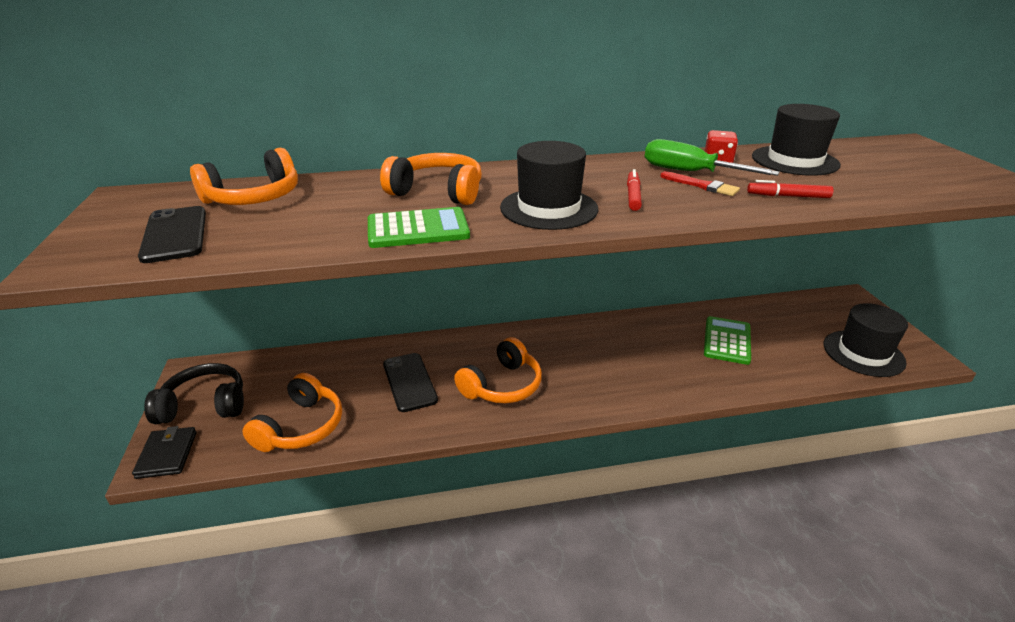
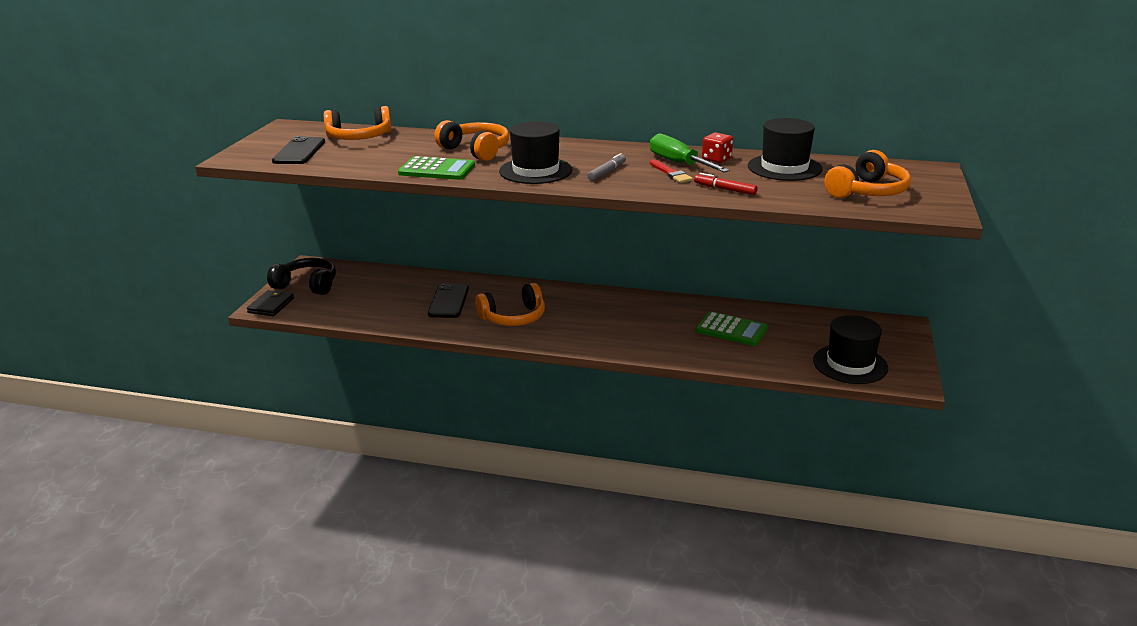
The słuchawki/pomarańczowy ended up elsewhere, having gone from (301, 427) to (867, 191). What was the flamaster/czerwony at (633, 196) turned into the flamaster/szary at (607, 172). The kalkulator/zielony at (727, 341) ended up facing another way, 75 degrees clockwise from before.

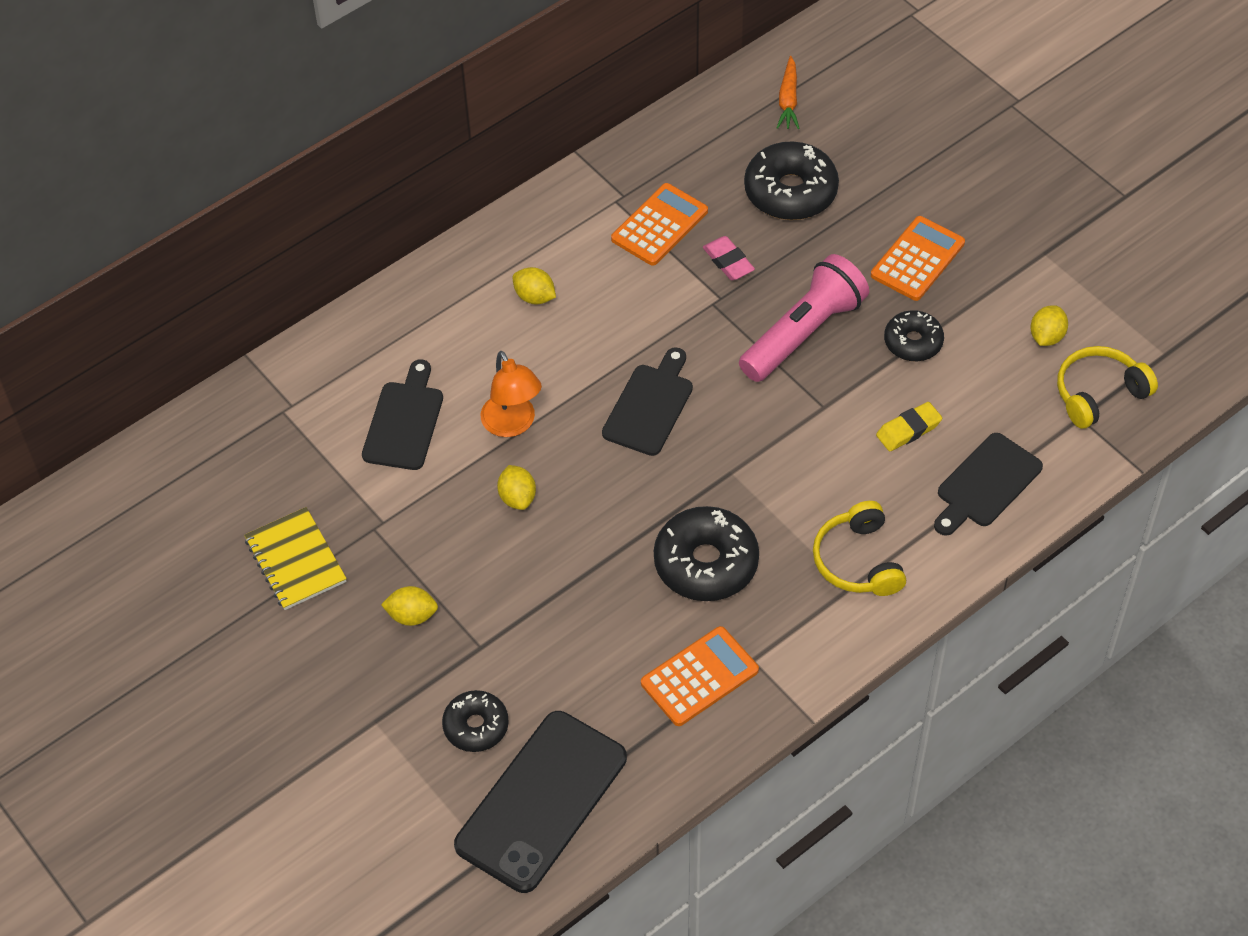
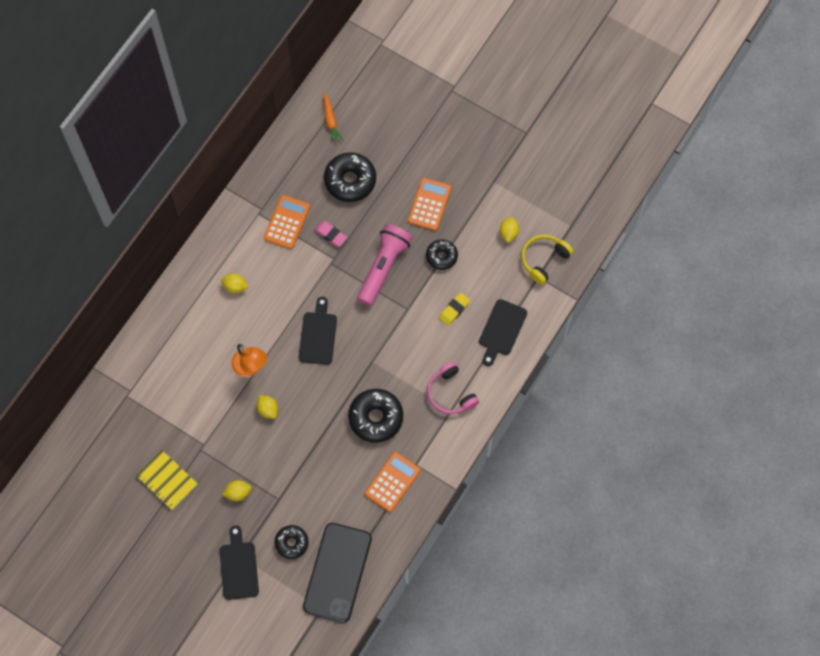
The deska do krojenia/czarny ended up elsewhere, having gone from (404, 421) to (239, 567). What was the słuchawki/żółty at (858, 561) turned into the słuchawki/różowy at (451, 393).

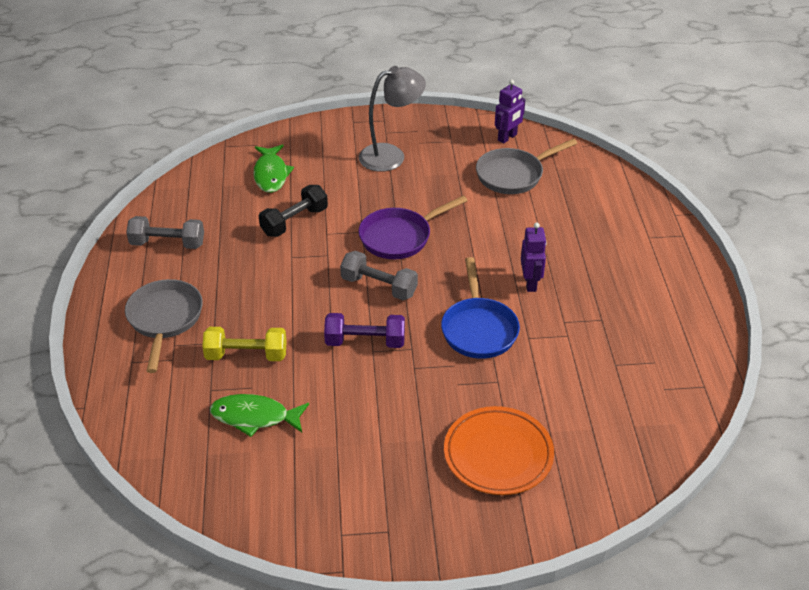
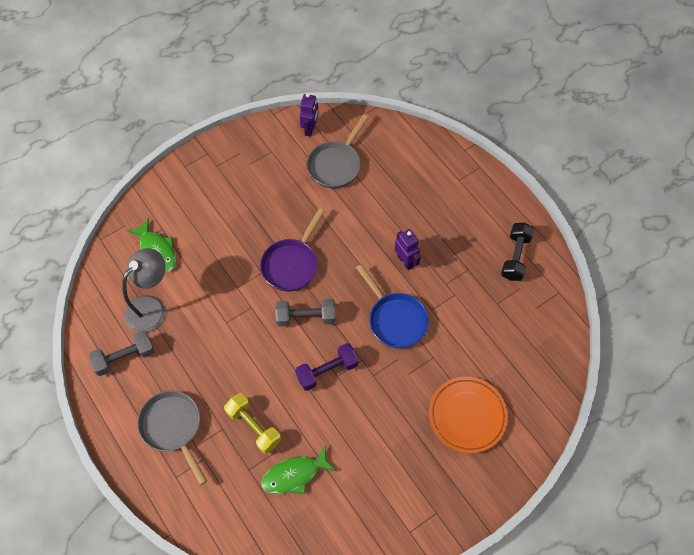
The hantel/czarny ended up elsewhere, having gone from (294, 221) to (515, 257). The lampka/szary ended up elsewhere, having gone from (391, 155) to (151, 307). The hantel/żółty at (246, 355) ended up facing another way, 75 degrees clockwise from before.

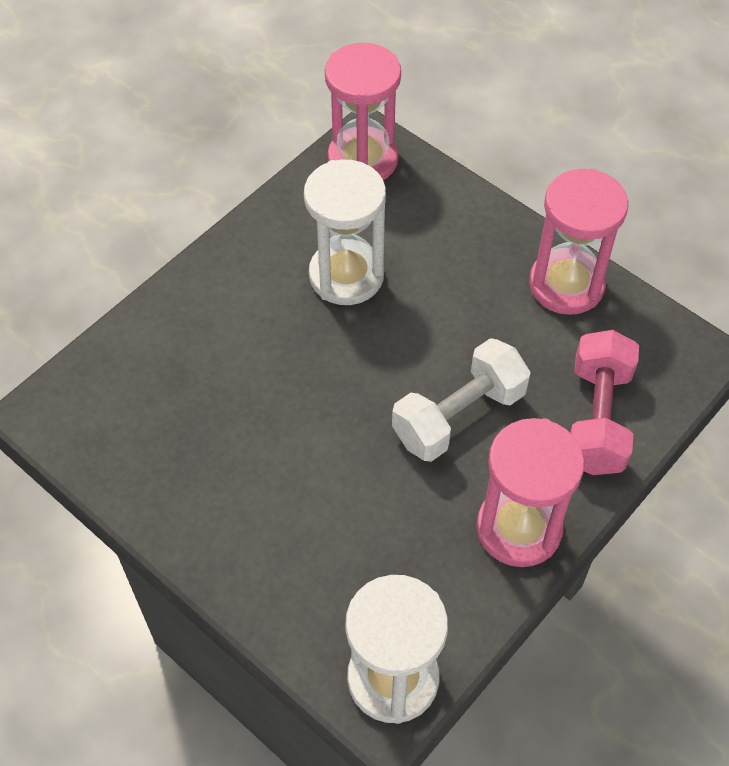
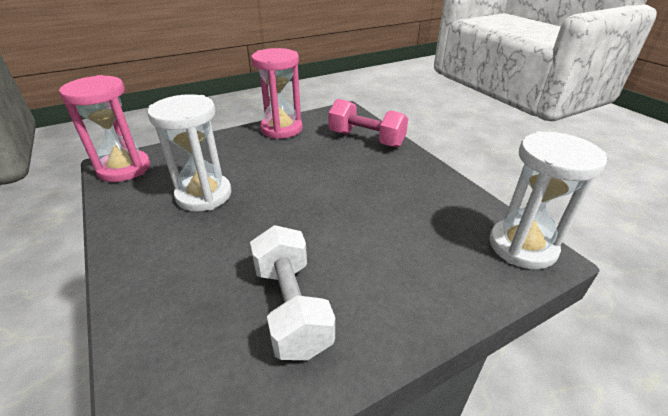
The second view lost the klepsydra/różowy at (519, 528). The hantel/biały ended up elsewhere, having gone from (458, 416) to (291, 307).

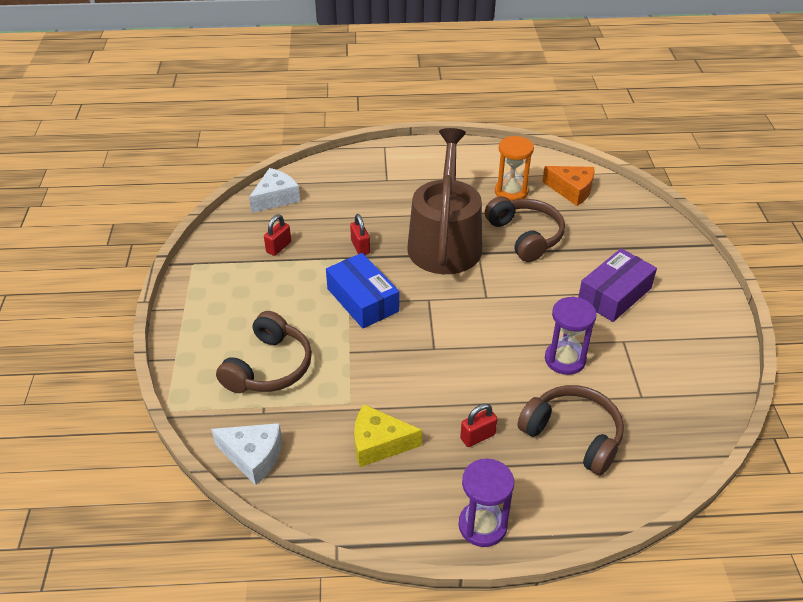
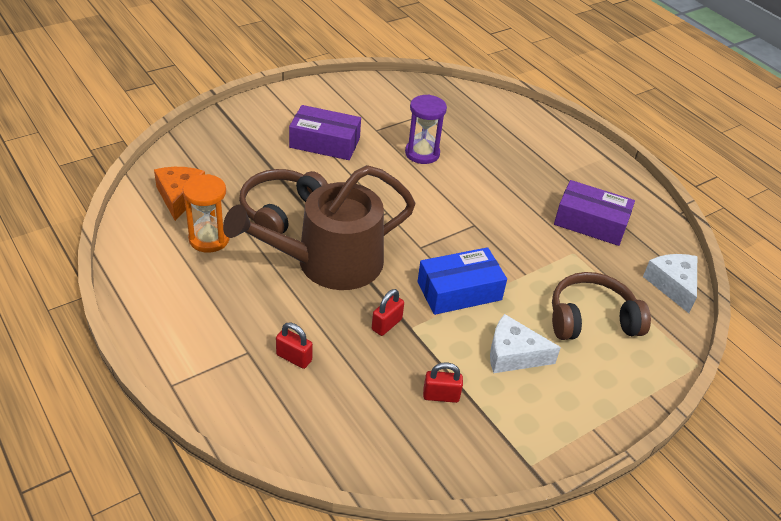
The second view lost the klepsydra/fioletowy at (482, 525). The second view lost the słuchawki/brązowy at (573, 435). The ser/biały ended up elsewhere, having gone from (276, 198) to (513, 355). The kłódka/czerwony ended up elsewhere, having gone from (477, 436) to (294, 358). Where the ser/żółty stood at (379, 444), the pudełko/fioletowy came to stand at (590, 222). The pudełko/niebieski at (363, 300) ended up facing another way, 45 degrees clockwise from before.

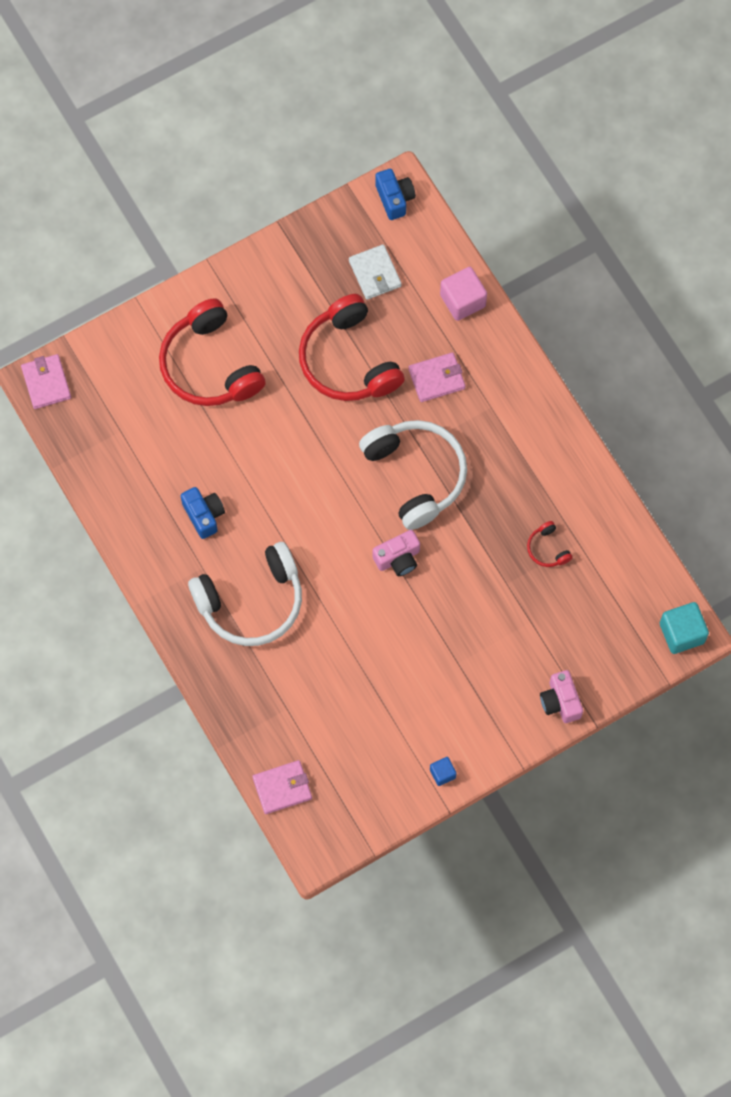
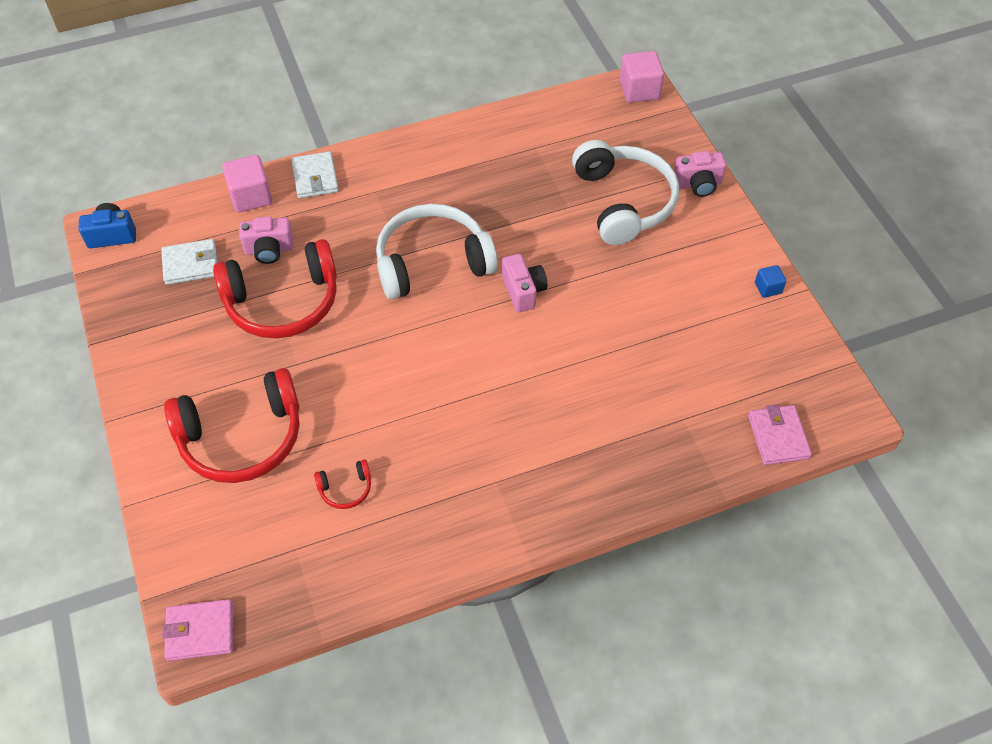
The second view lost the aparat fotograficzny/niebieski at (204, 515). The second view lost the portfel/różowy at (436, 378). The second view gained the aparat fotograficzny/różowy at (269, 250). The second view gained the portfel/biały at (315, 178). The słuchawki/biały ended up elsewhere, having gone from (251, 602) to (623, 202). The słuchawki/czerwony ended up elsewhere, having gone from (547, 549) to (345, 489). What was the sześcian/turkusowy at (681, 633) turned into the sześcian/różowy at (639, 90).

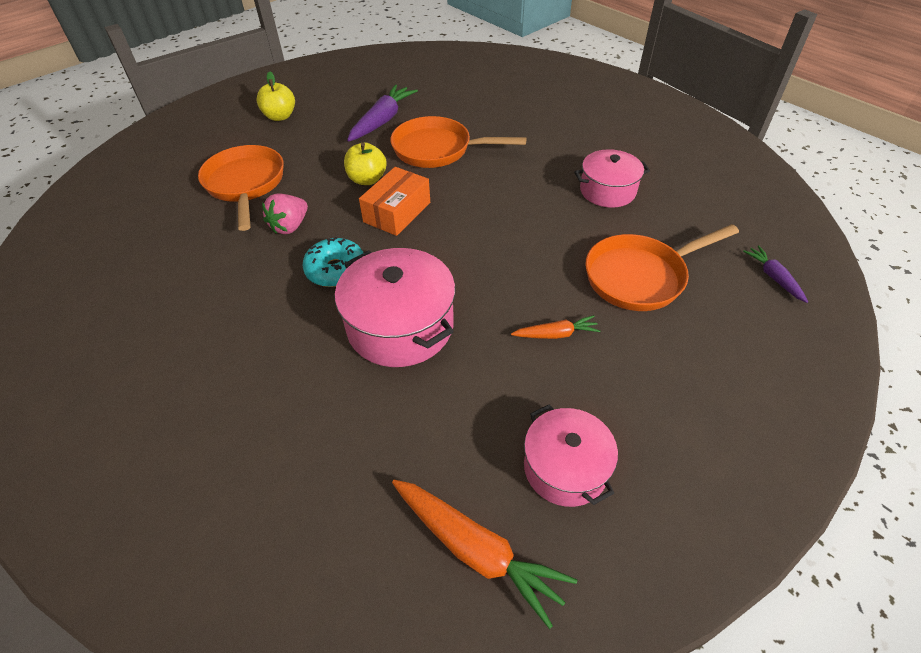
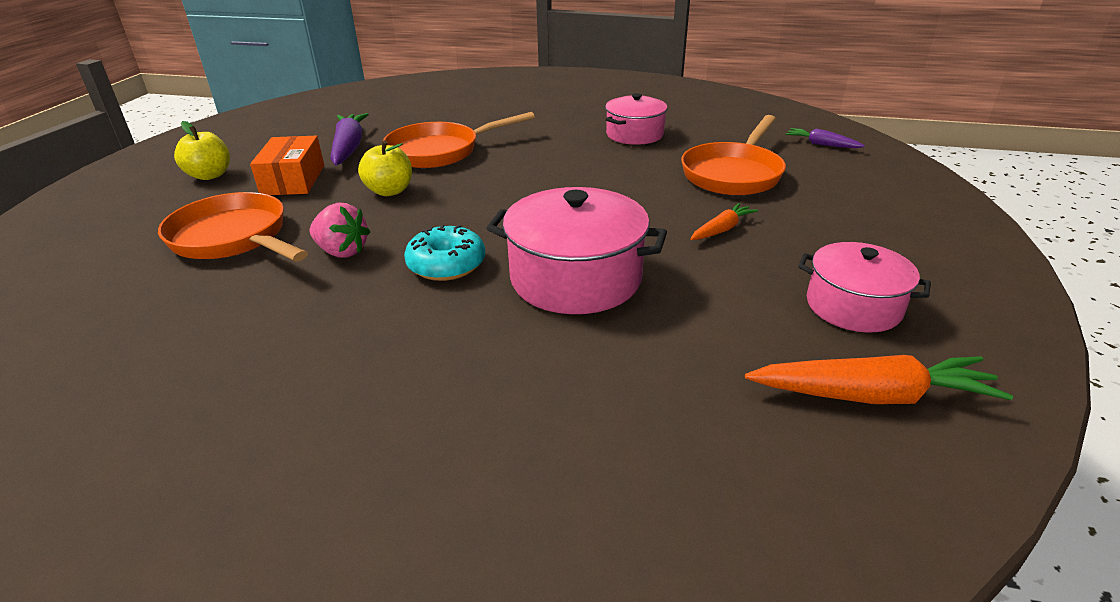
The pudełko/pomarańczowy ended up elsewhere, having gone from (397, 212) to (293, 180). The truskawka/różowy at (290, 226) ended up facing another way, 60 degrees counterclockwise from before.

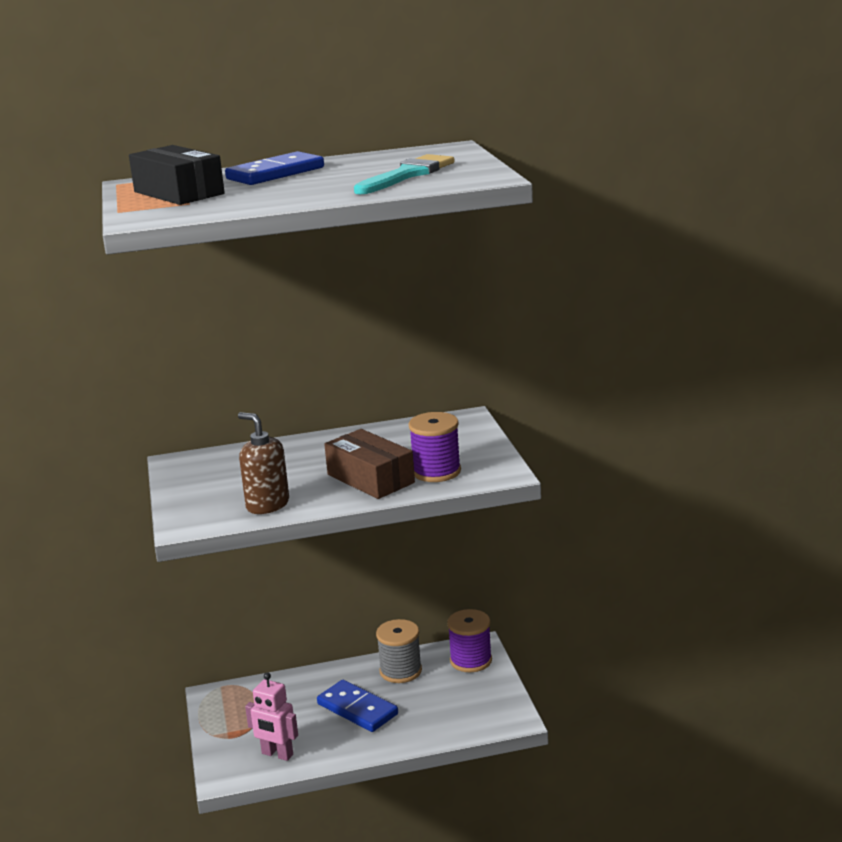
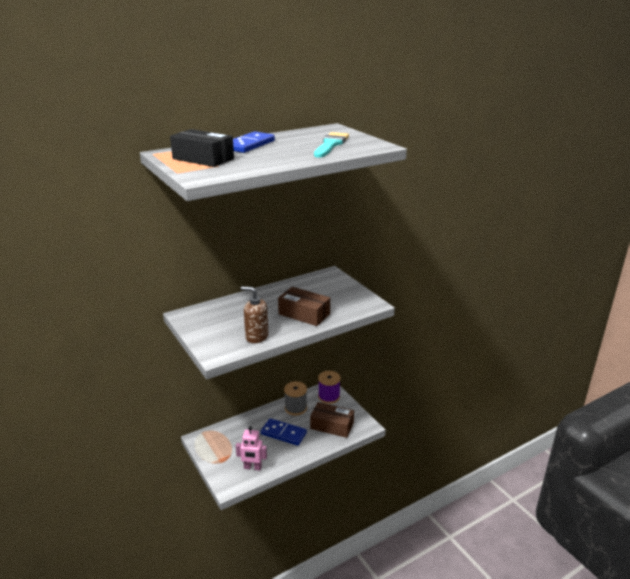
The second view lost the szpulka/fioletowy at (436, 471). The second view gained the pudełko/brązowy at (332, 426).

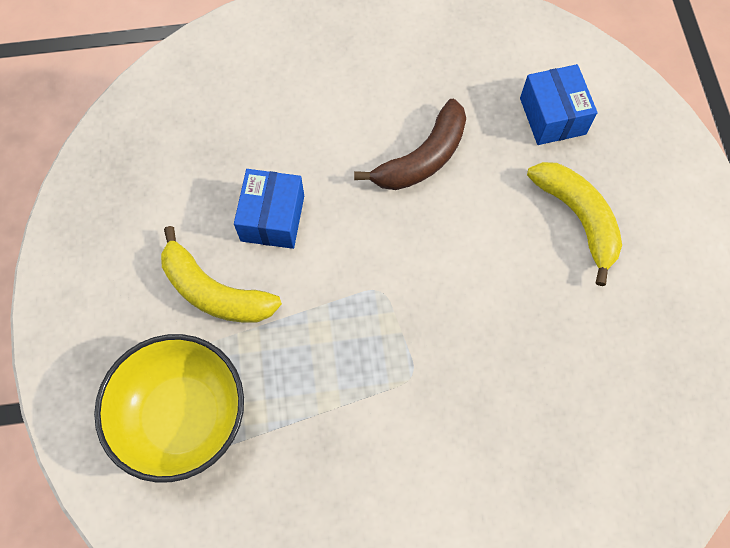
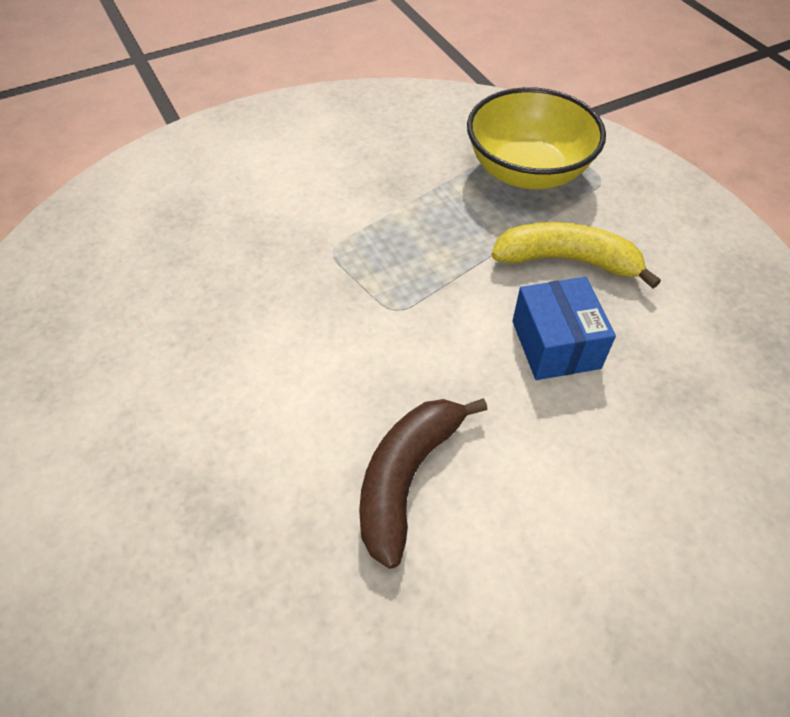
The second view lost the pudełko/niebieski at (552, 116). The second view lost the banan/żółty at (578, 218).

